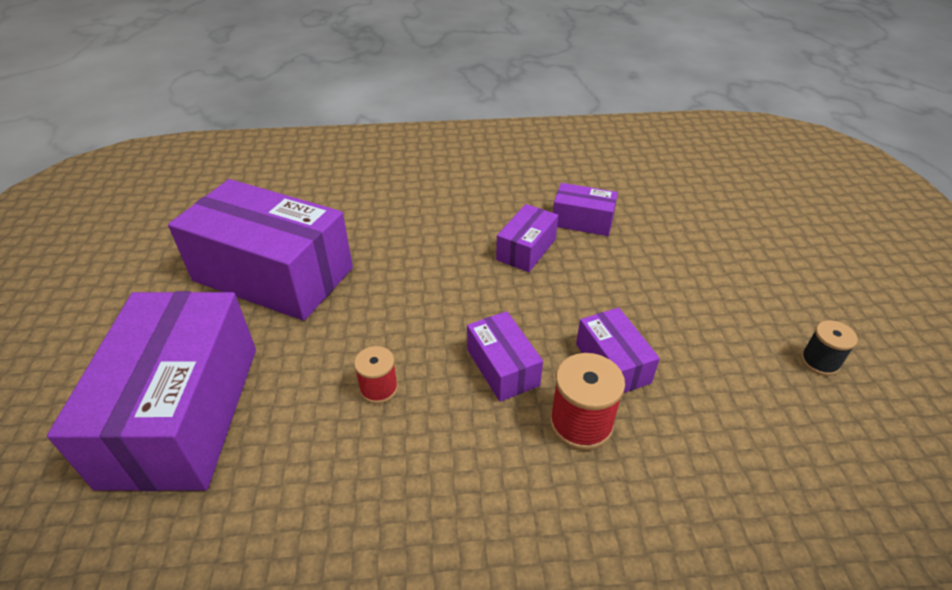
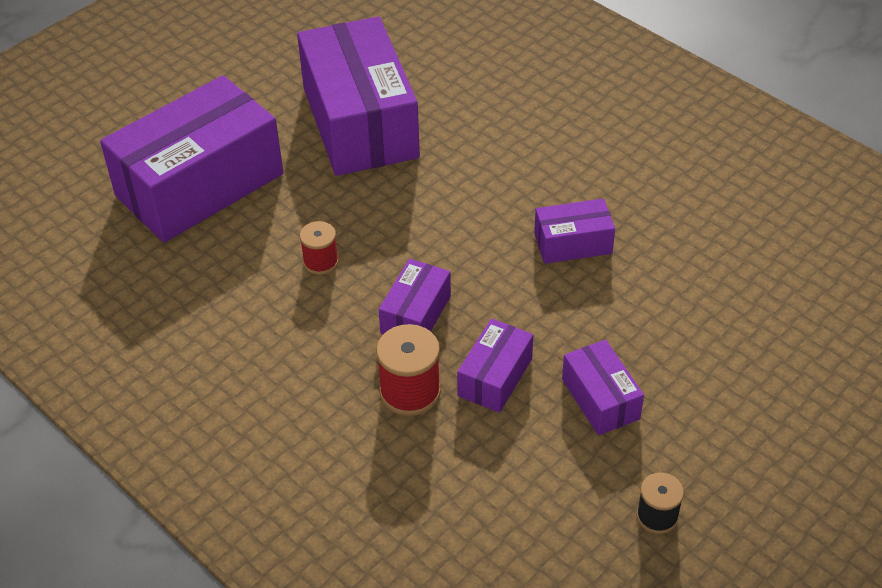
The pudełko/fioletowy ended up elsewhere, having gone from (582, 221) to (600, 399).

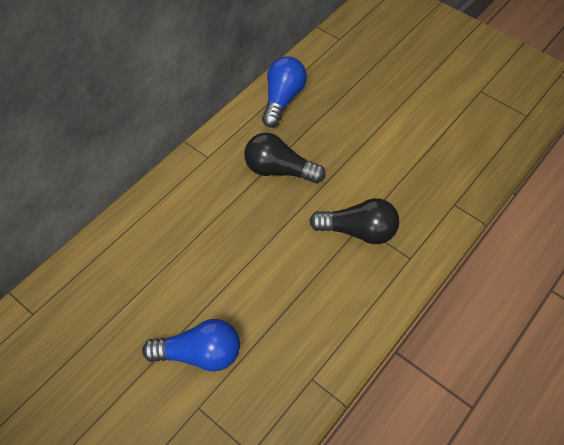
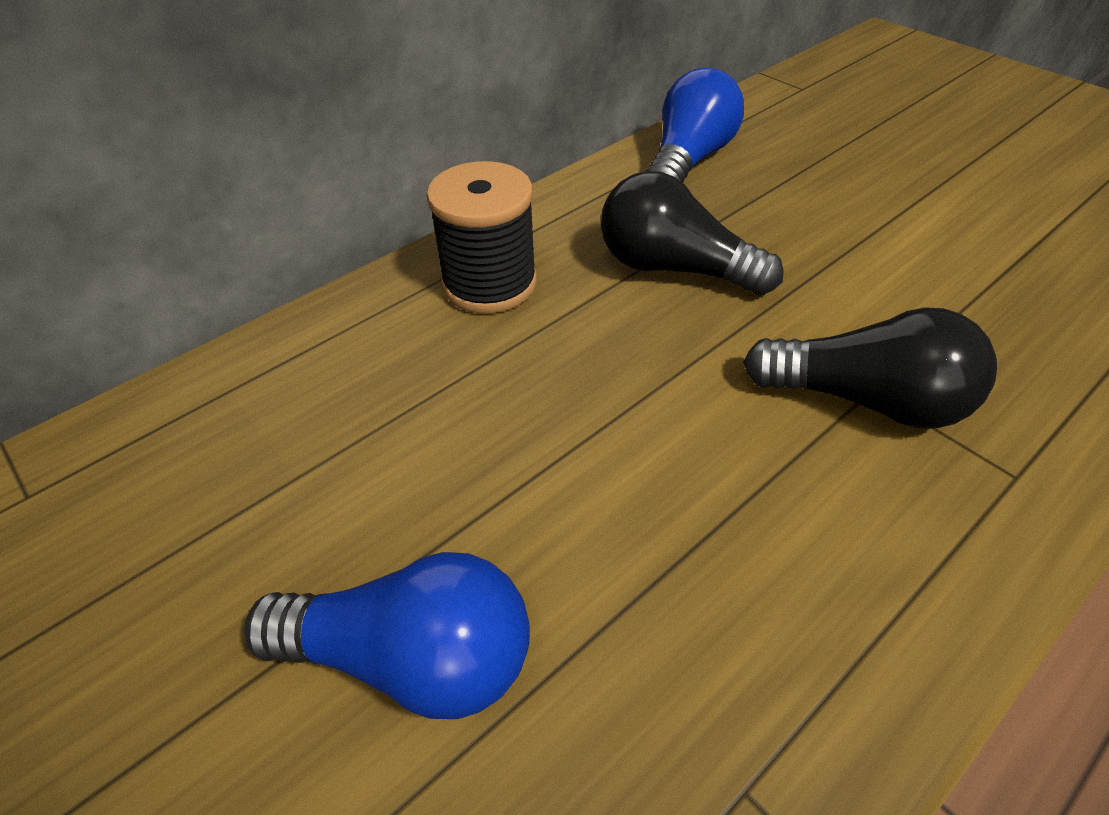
The second view gained the szpulka/czarny at (489, 284).

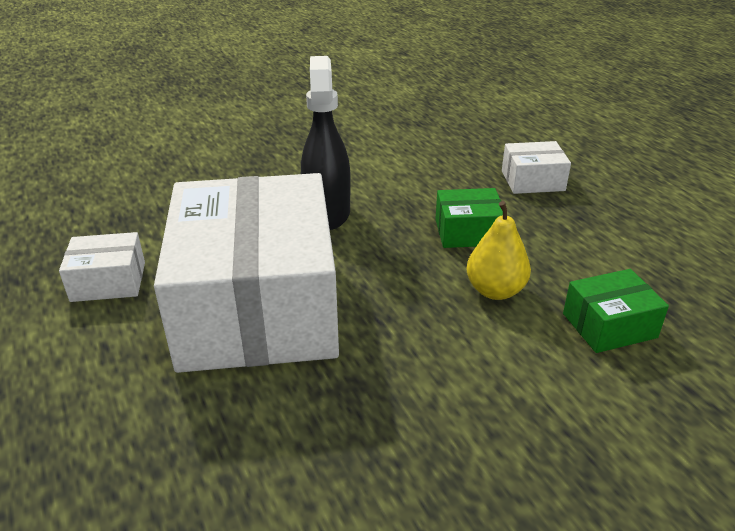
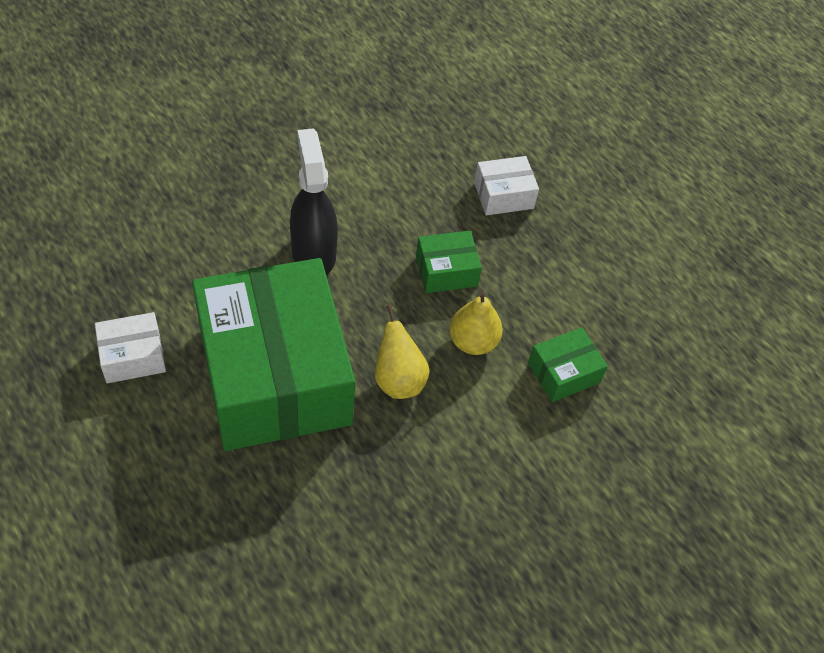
The second view gained the gruszka/żółty at (398, 380). What was the pudełko/biały at (258, 306) turned into the pudełko/zielony at (275, 375).

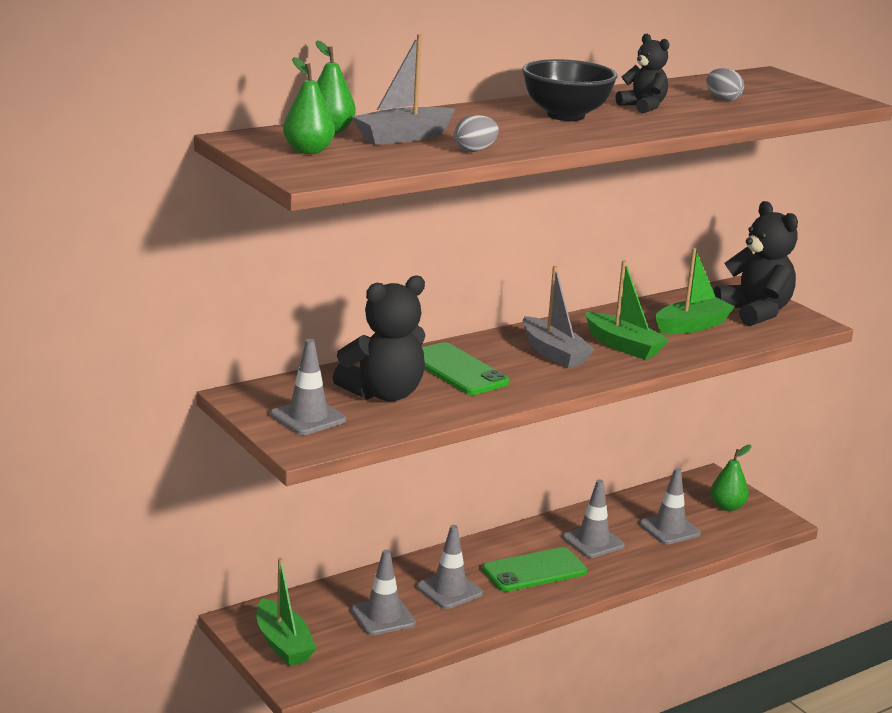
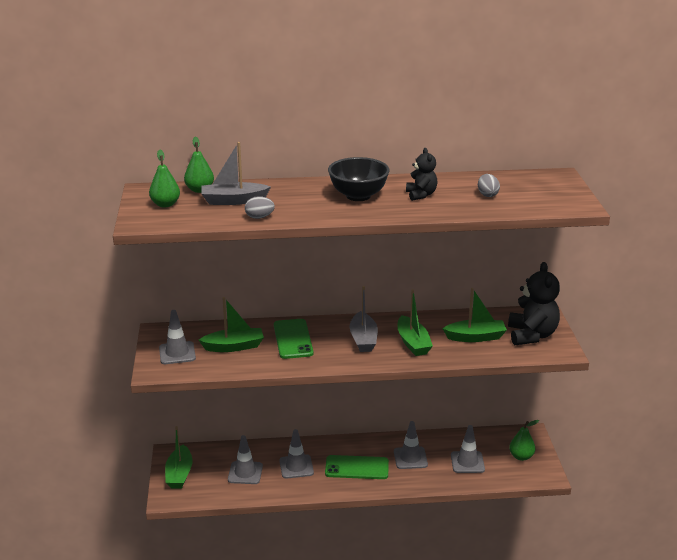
Where the miś/czarny stood at (384, 394), the łódka/zielony came to stand at (234, 346).

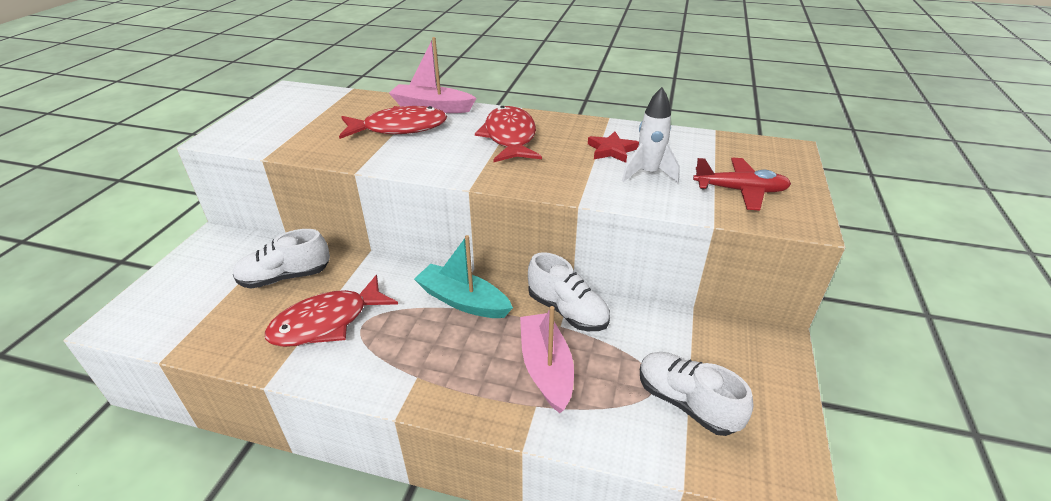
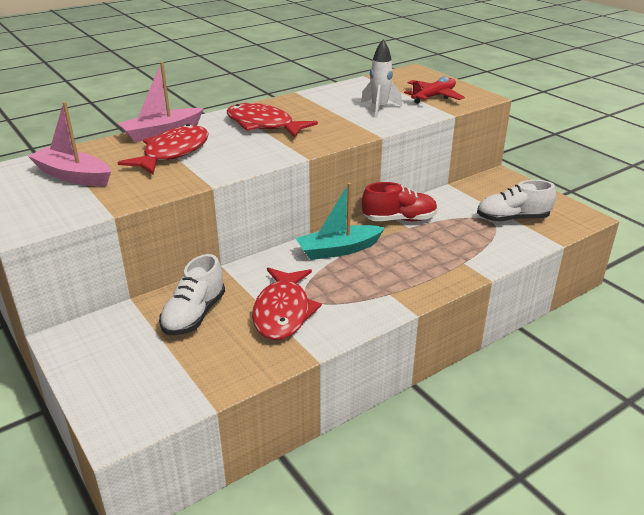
The second view lost the gwiazda/czerwony at (611, 150). The łódka/różowy ended up elsewhere, having gone from (546, 368) to (73, 176). What was the but/biały at (567, 311) turned into the but/czerwony at (399, 219).

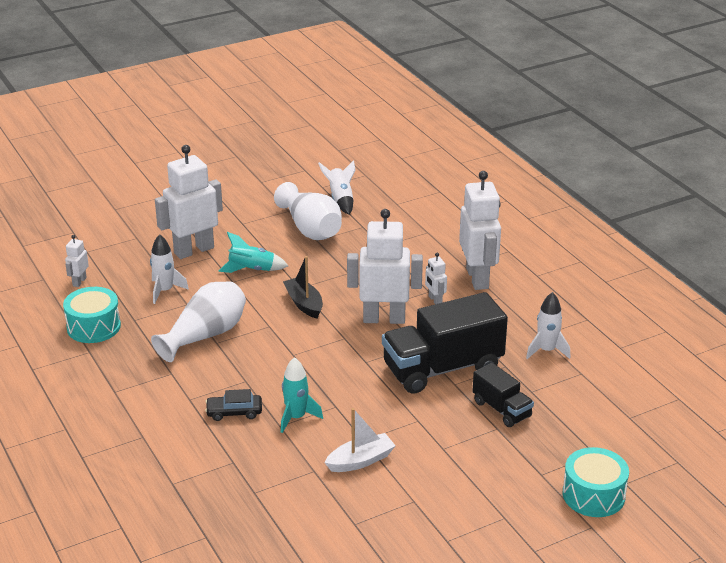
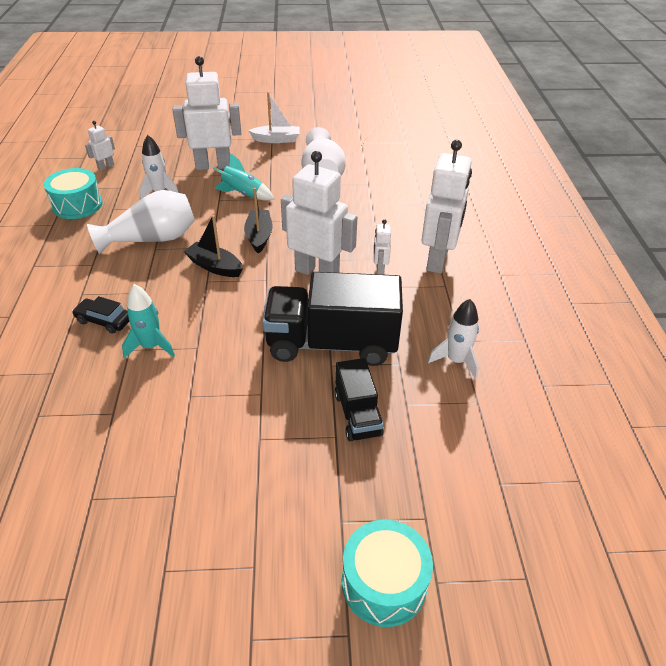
The second view lost the rakieta/biały at (340, 199). The second view gained the łódka/czarny at (215, 266). The łódka/biały ended up elsewhere, having gone from (360, 461) to (276, 139).

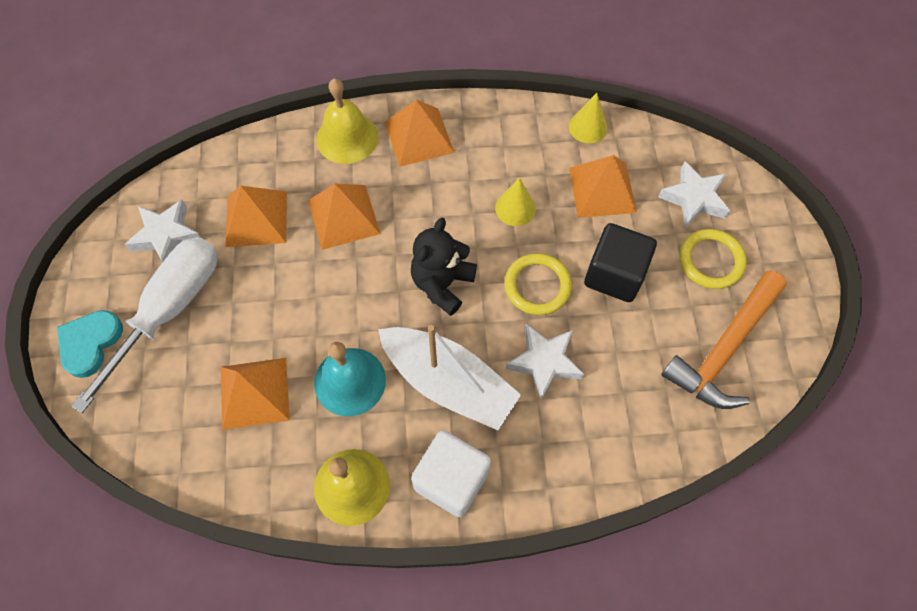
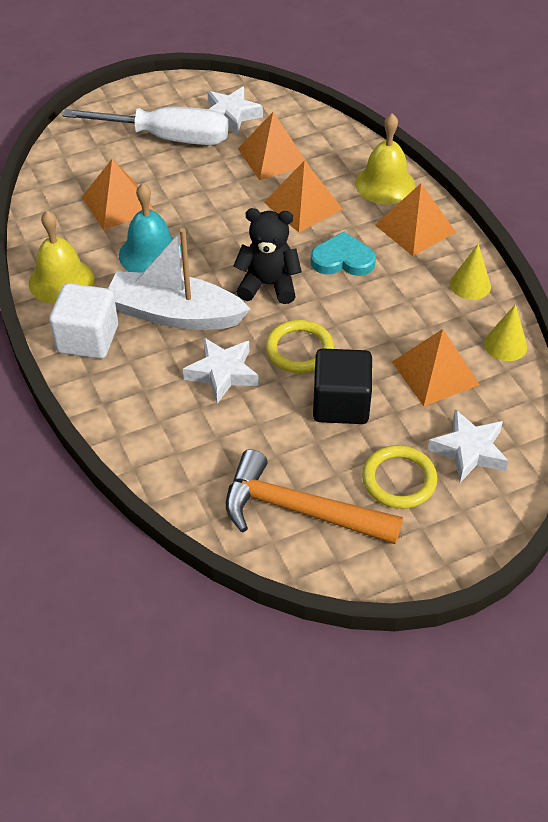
The serce/turkusowy ended up elsewhere, having gone from (90, 343) to (342, 259). The stożek/żółty ended up elsewhere, having gone from (515, 208) to (470, 285). The łódka/biały at (448, 382) ended up facing another way, 90 degrees clockwise from before.

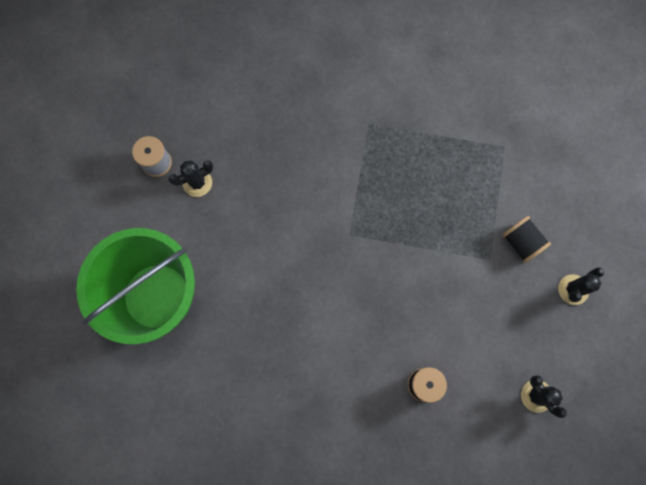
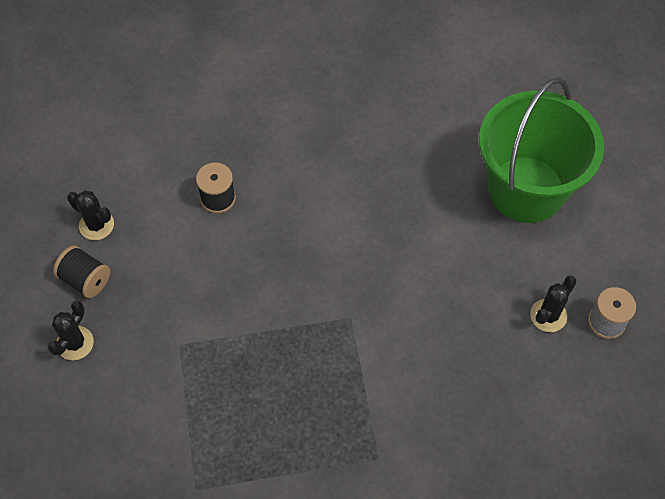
The szpulka/czarny ended up elsewhere, having gone from (521, 242) to (85, 279).

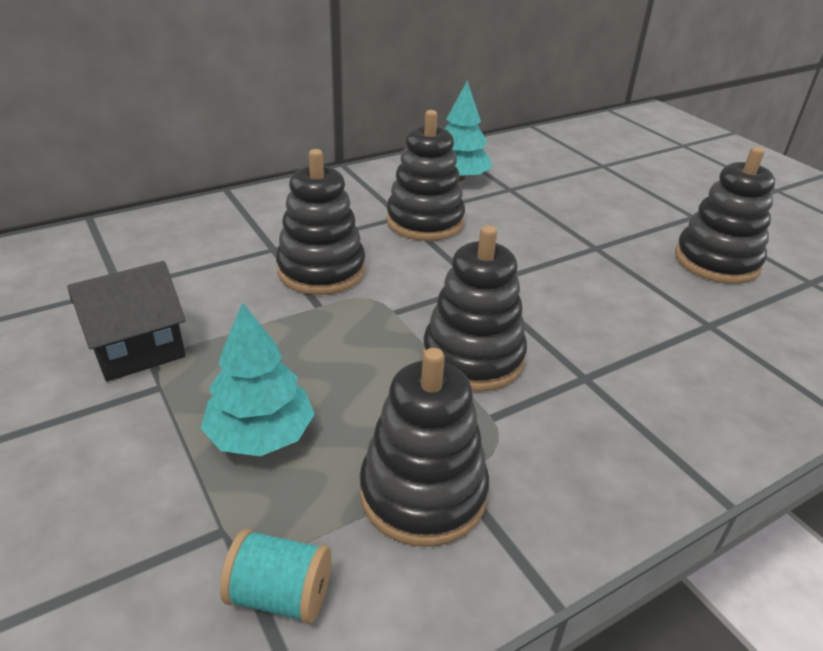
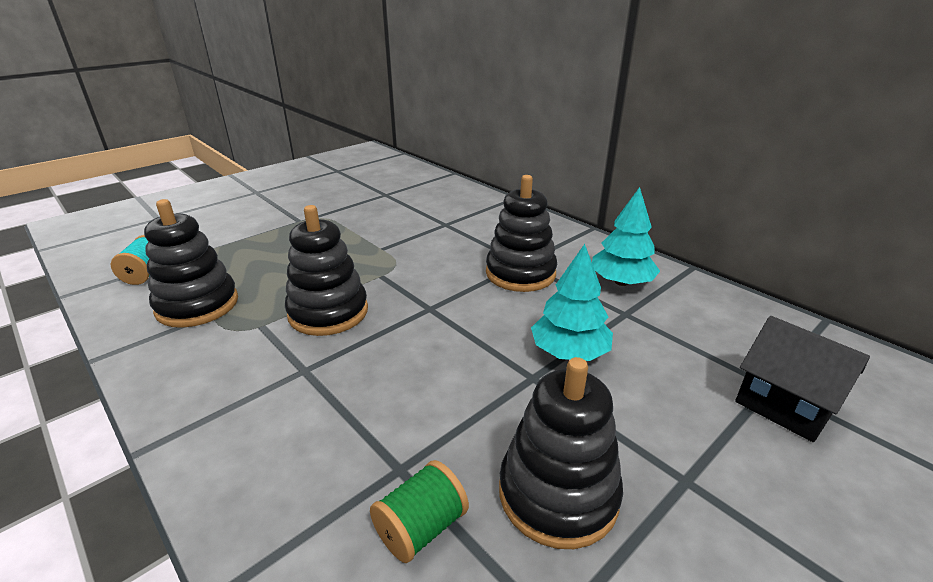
The second view lost the zabawka nakładanka/czarny at (321, 270). The second view gained the szpulka/zielony at (421, 528). The domek/czarny ended up elsewhere, having gone from (138, 351) to (784, 405). The drzewko/turkusowy ended up elsewhere, having gone from (260, 435) to (569, 352).

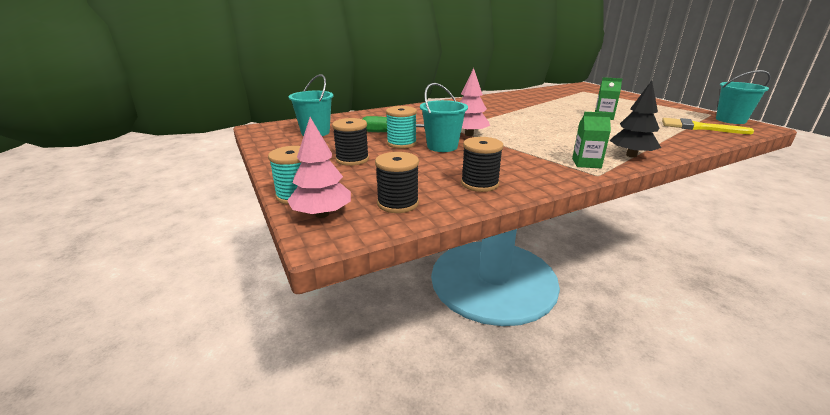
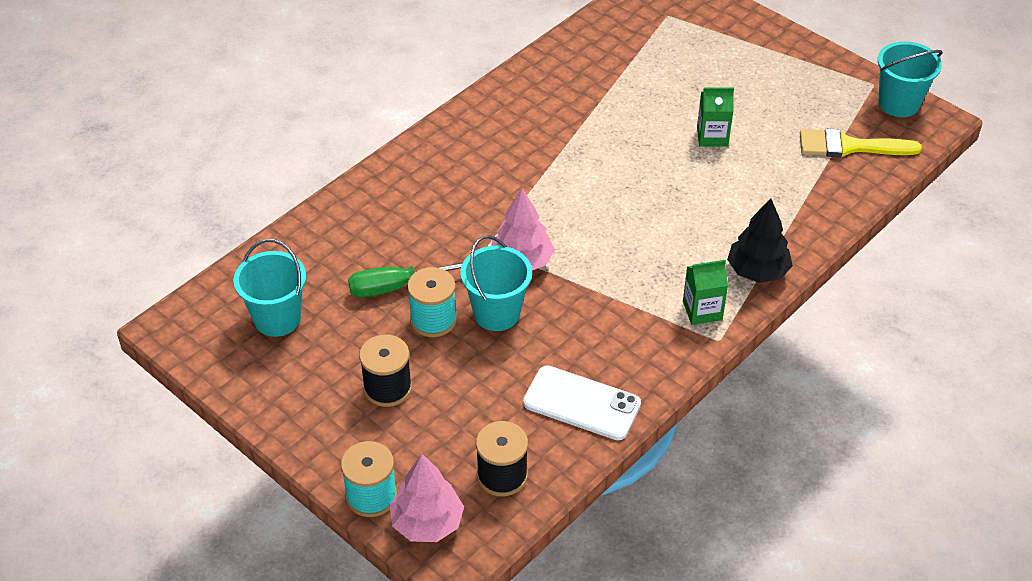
Where the szpulka/czarny stood at (479, 184), the telefon/biały came to stand at (581, 403).

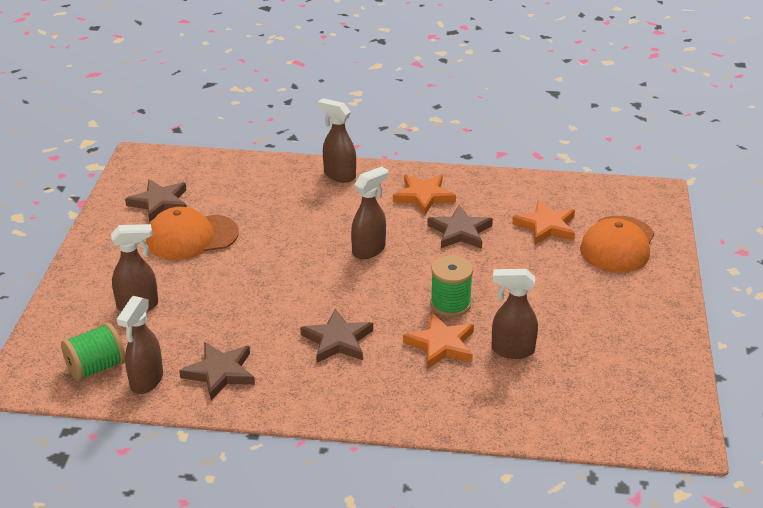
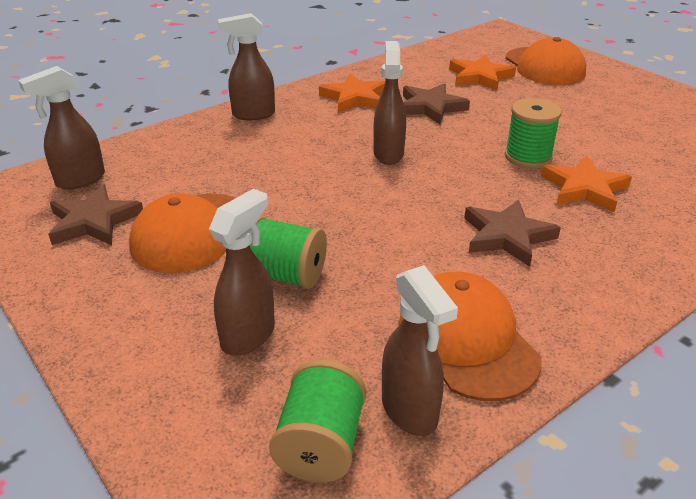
The second view gained the szpulka/zielony at (285, 275). The spryskiwacz/brązowy ended up elsewhere, having gone from (512, 350) to (80, 180). Where the gwiazda/brązowy stood at (220, 373), the czapka/pomarańczowy came to stand at (467, 340).

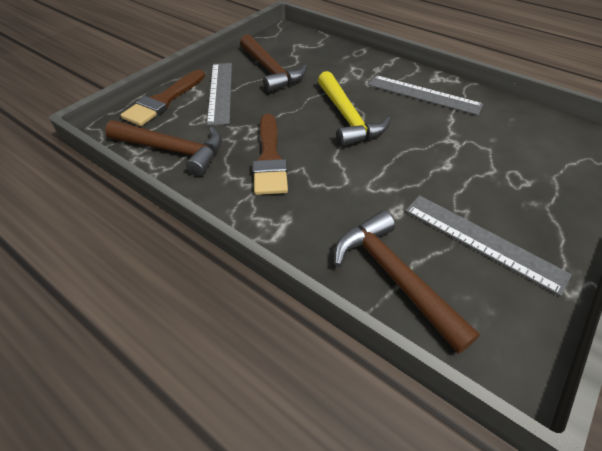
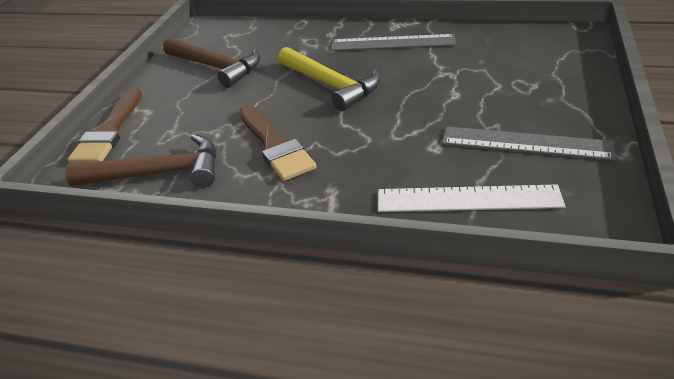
The second view lost the linijka/szary at (220, 92). Where the młotek/brązowy stood at (393, 276), the linijka/biały came to stand at (468, 199).

